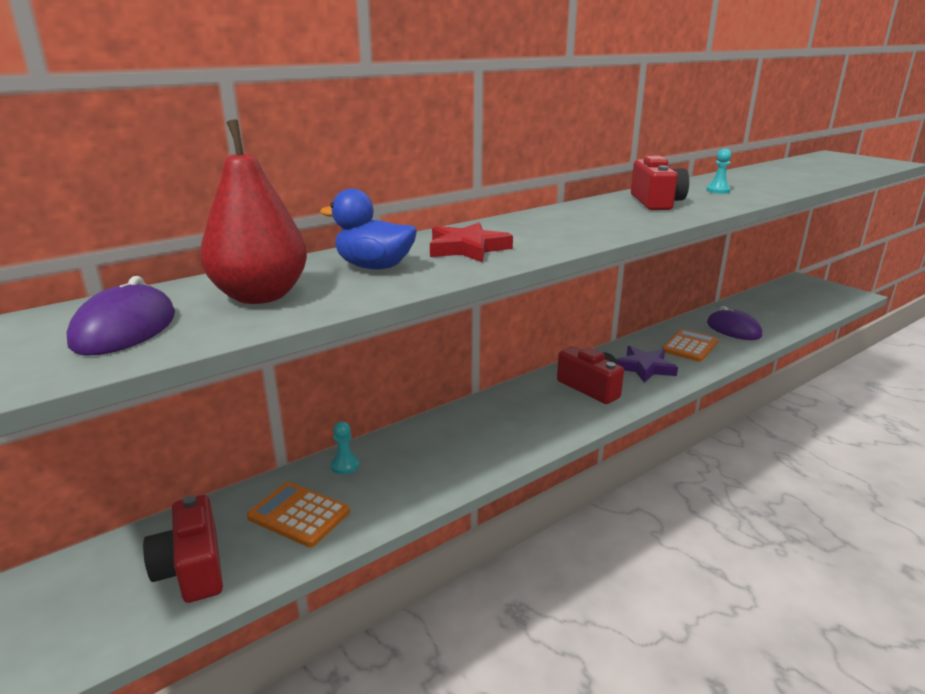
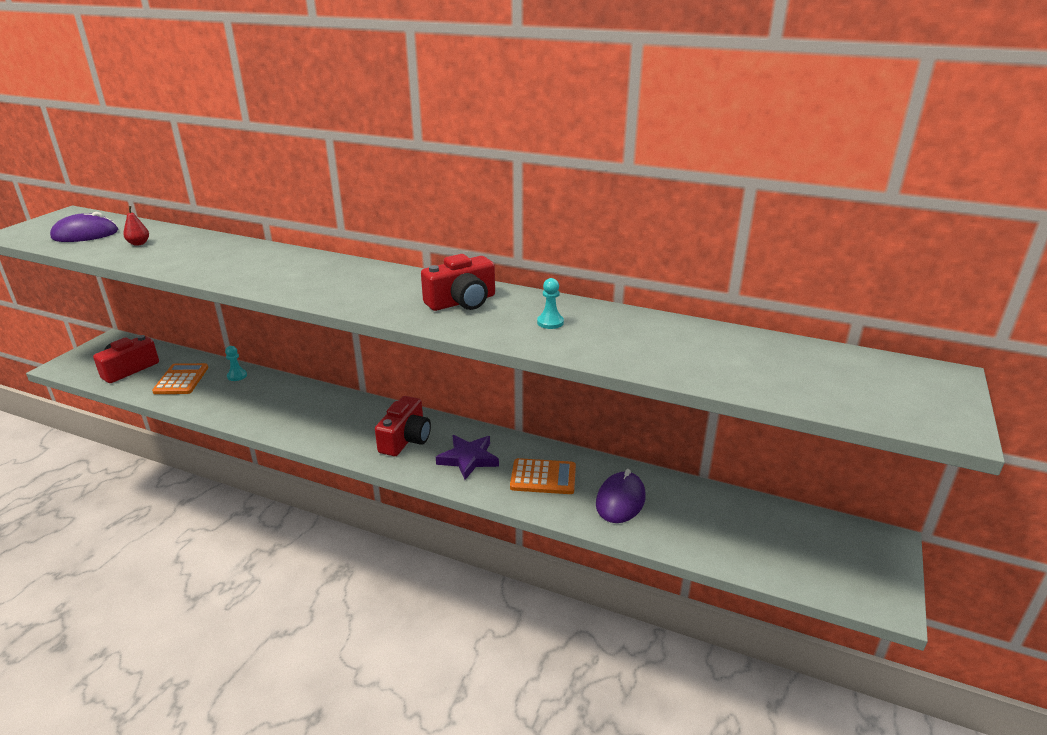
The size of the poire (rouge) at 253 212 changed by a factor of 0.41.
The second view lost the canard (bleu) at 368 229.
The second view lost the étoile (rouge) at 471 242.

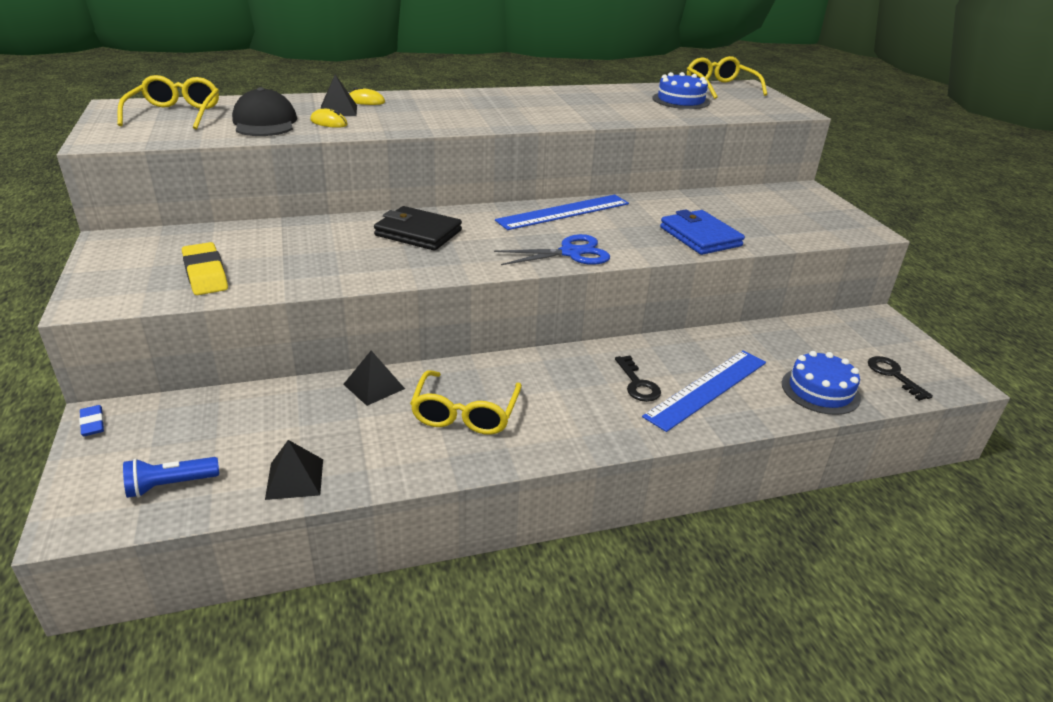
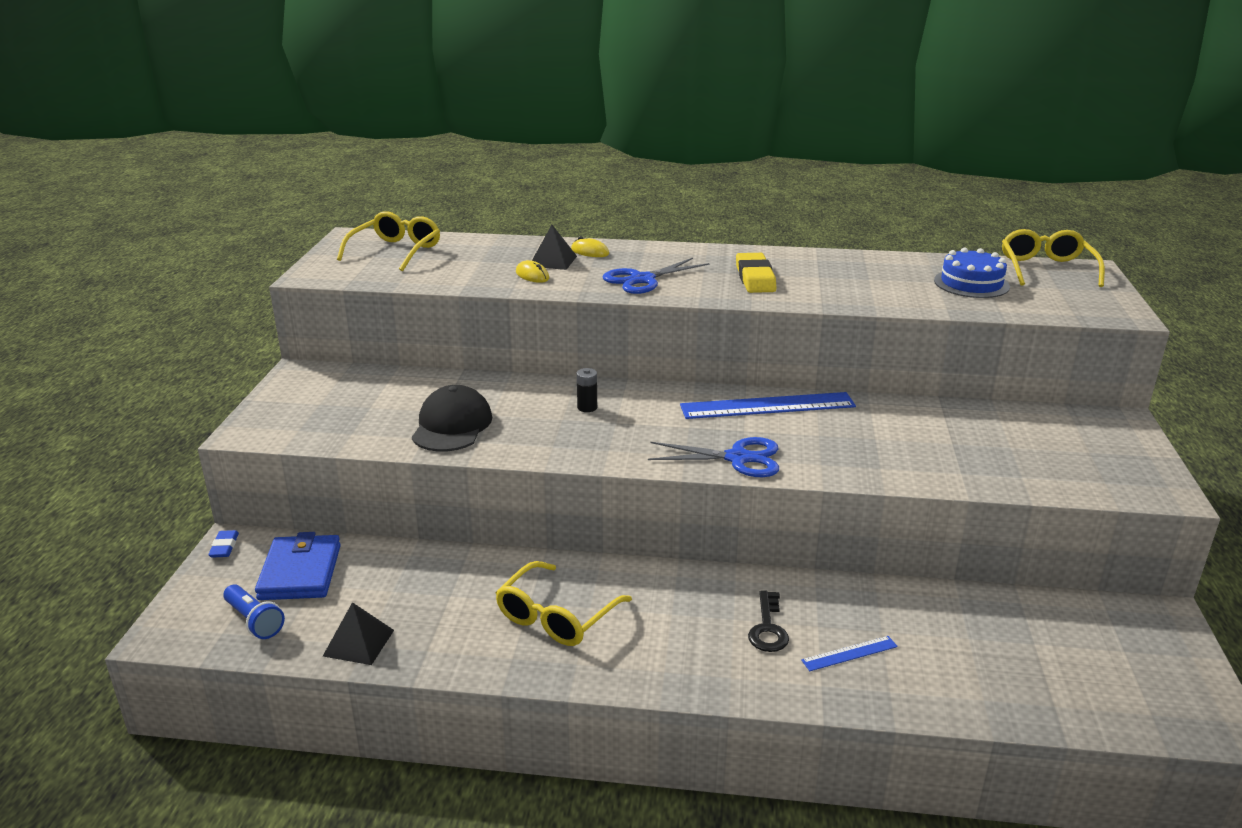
The lampe de poche (bleu) at 171 477 ended up facing another way, 135 degrees counterclockwise from before.
The gomme (jaune) ended up elsewhere, having gone from 205 268 to 756 273.
The casquette (noir) ended up elsewhere, having gone from 264 111 to 452 418.
The second view lost the pyramide (noir) at 374 378.
Where the portefeuille (noir) stood at 418 228, the pile (noir) came to stand at 587 390.
The size of the règle (bleu) at 704 391 changed by a factor of 0.47.
The portefeuille (bleu) ended up elsewhere, having gone from 702 232 to 298 566.
The second view lost the gâteau (bleu) at 821 383.
The second view lost the clé (noir) at 900 378.
The second view gained the ciseaux (bleu) at 656 276.

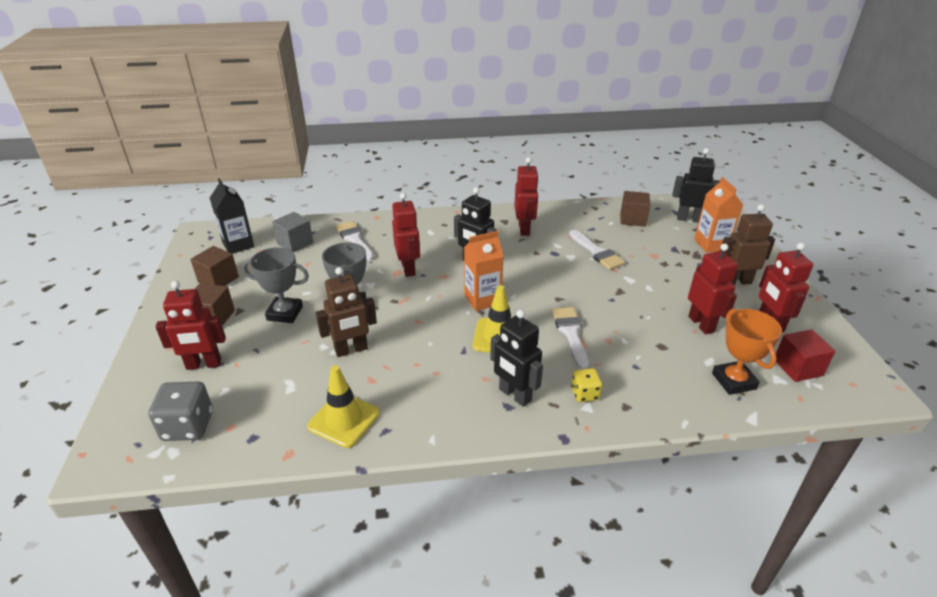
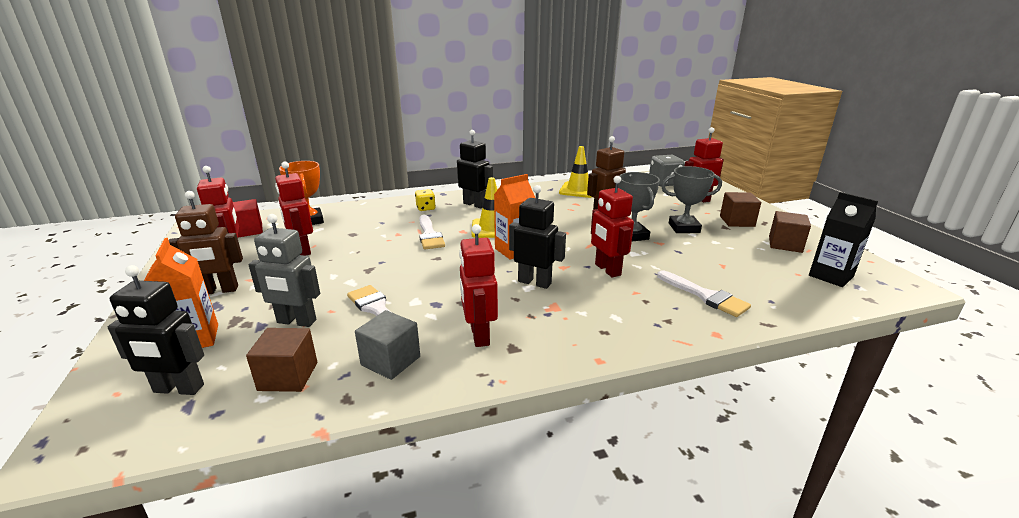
The cube (gris) ended up elsewhere, having gone from 292 232 to 387 345.
The second view gained the robot (gris) at 284 270.

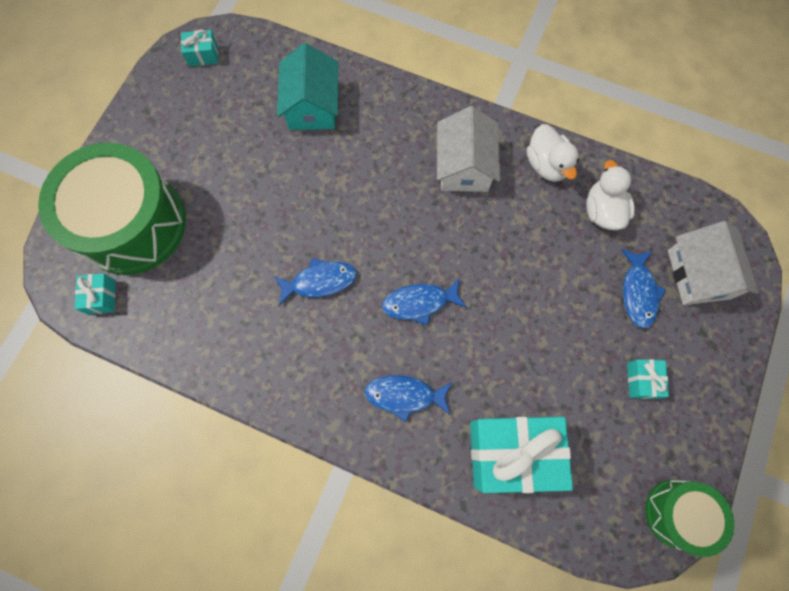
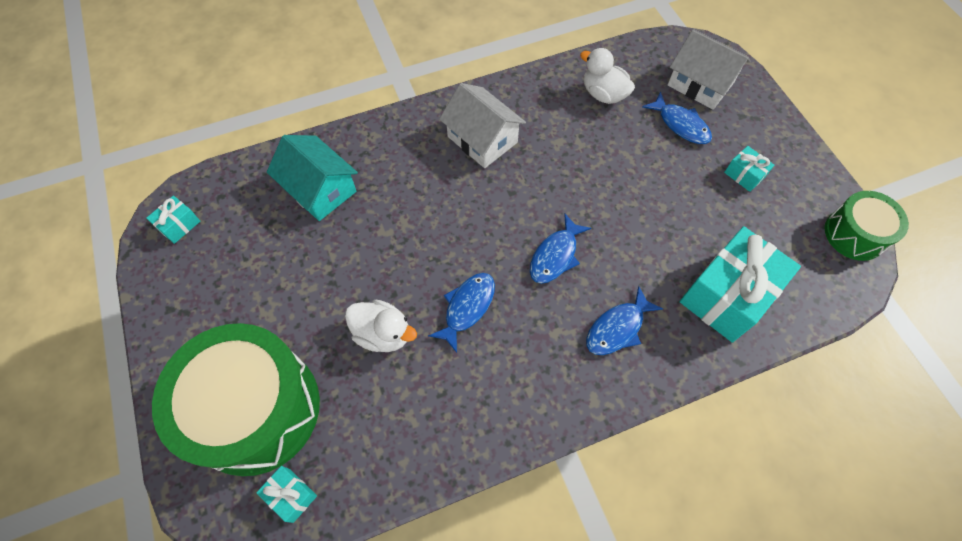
The canard (blanc) ended up elsewhere, having gone from 553 153 to 381 326.

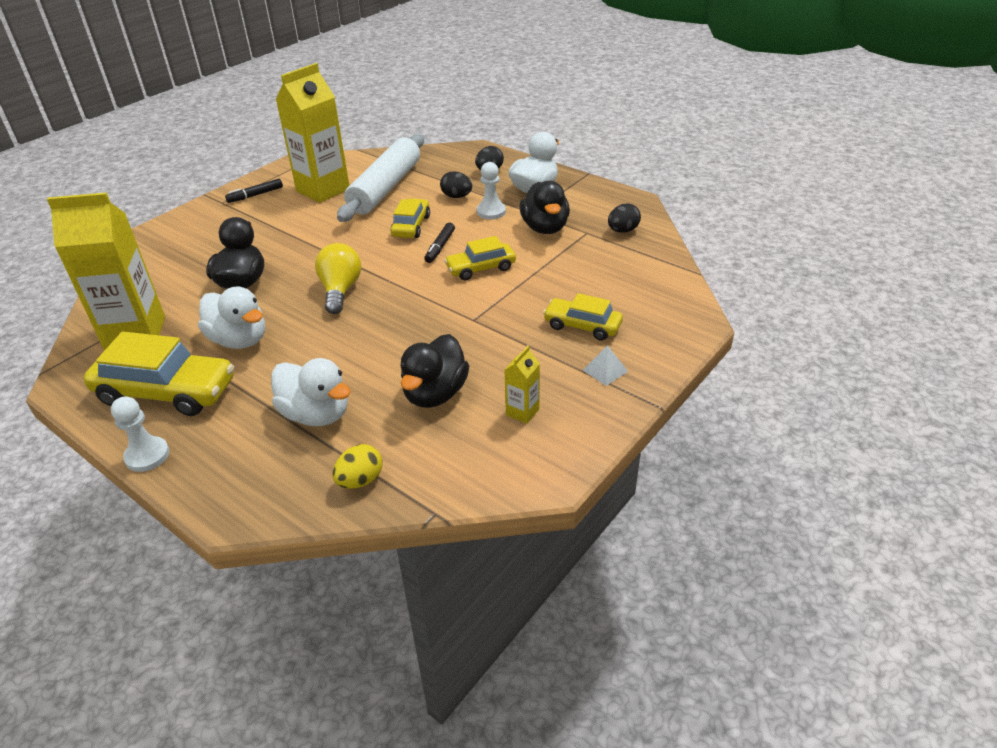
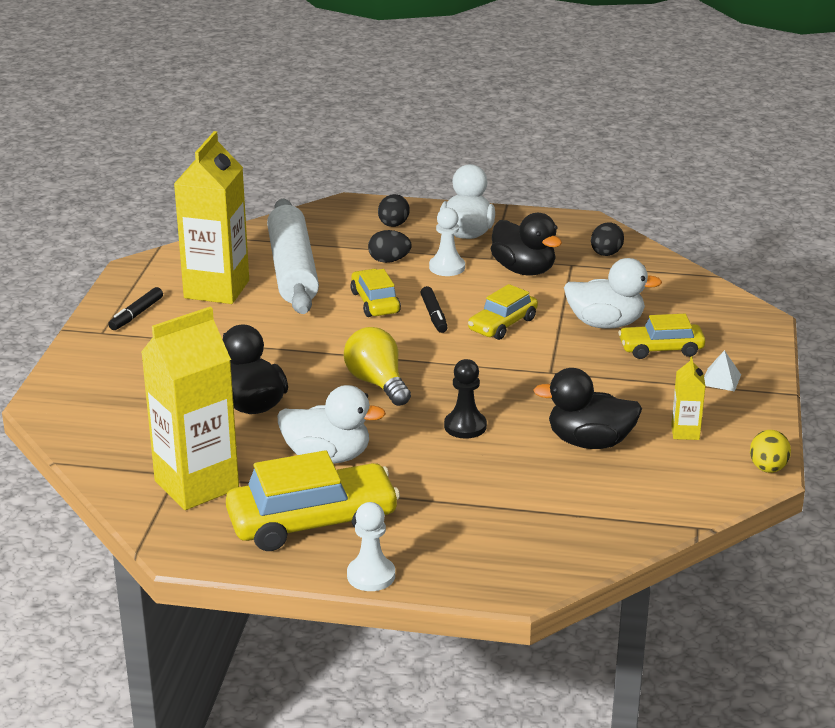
The canard (blanc) ended up elsewhere, having gone from 311 392 to 613 293.
The œuf (jaune) ended up elsewhere, having gone from 357 466 to 770 451.
The canard (noir) at 434 371 ended up facing another way, 105 degrees clockwise from before.
The second view gained the pion (noir) at 465 399.

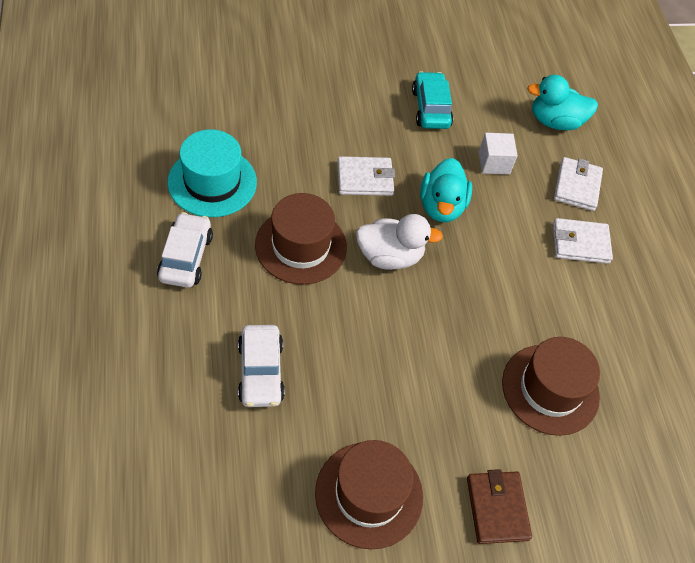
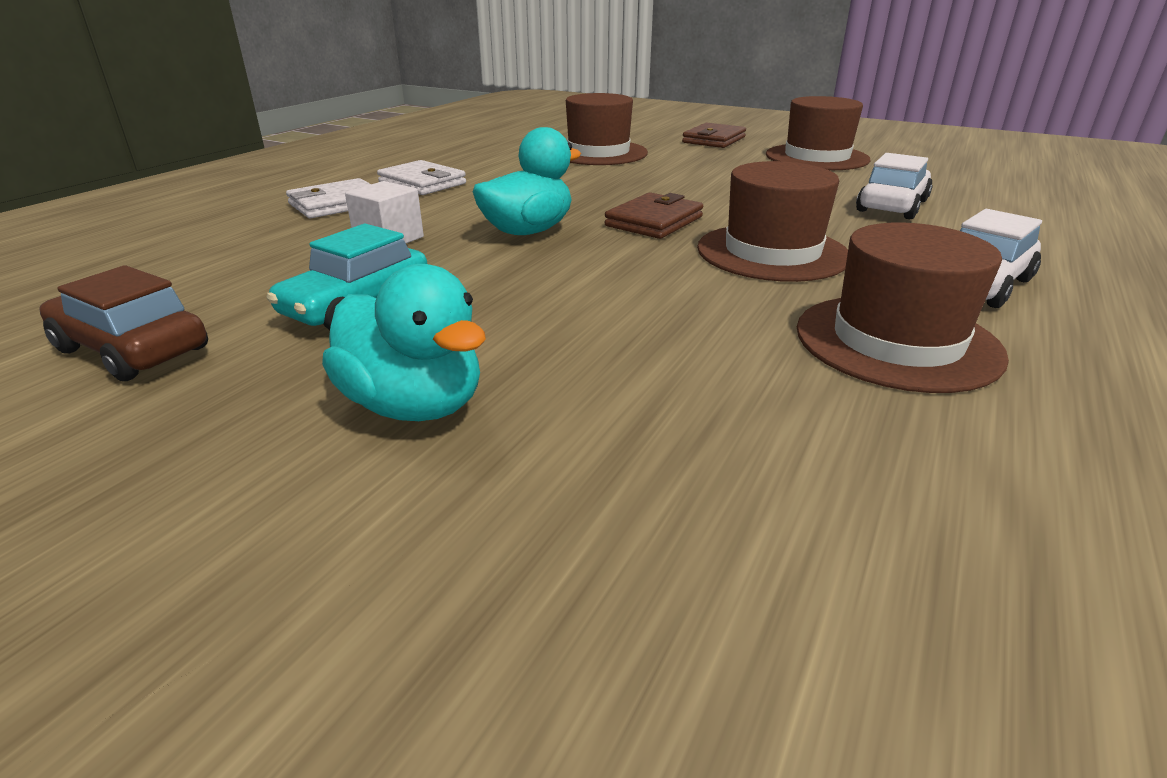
What was the chapeau (turquoise) at 212 173 turned into the chapeau (marron) at 903 308.
The second view lost the portefeuille (blanc) at 366 176.
Where the canard (blanc) stood at 399 242, the portefeuille (marron) came to stand at 654 215.
The canard (turquoise) ended up elsewhere, having gone from 562 102 to 404 342.
The second view gained the voiture (marron) at 123 323.

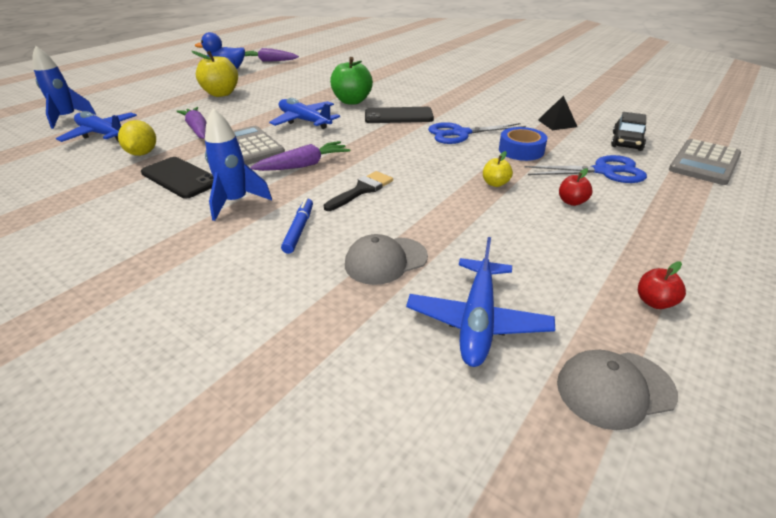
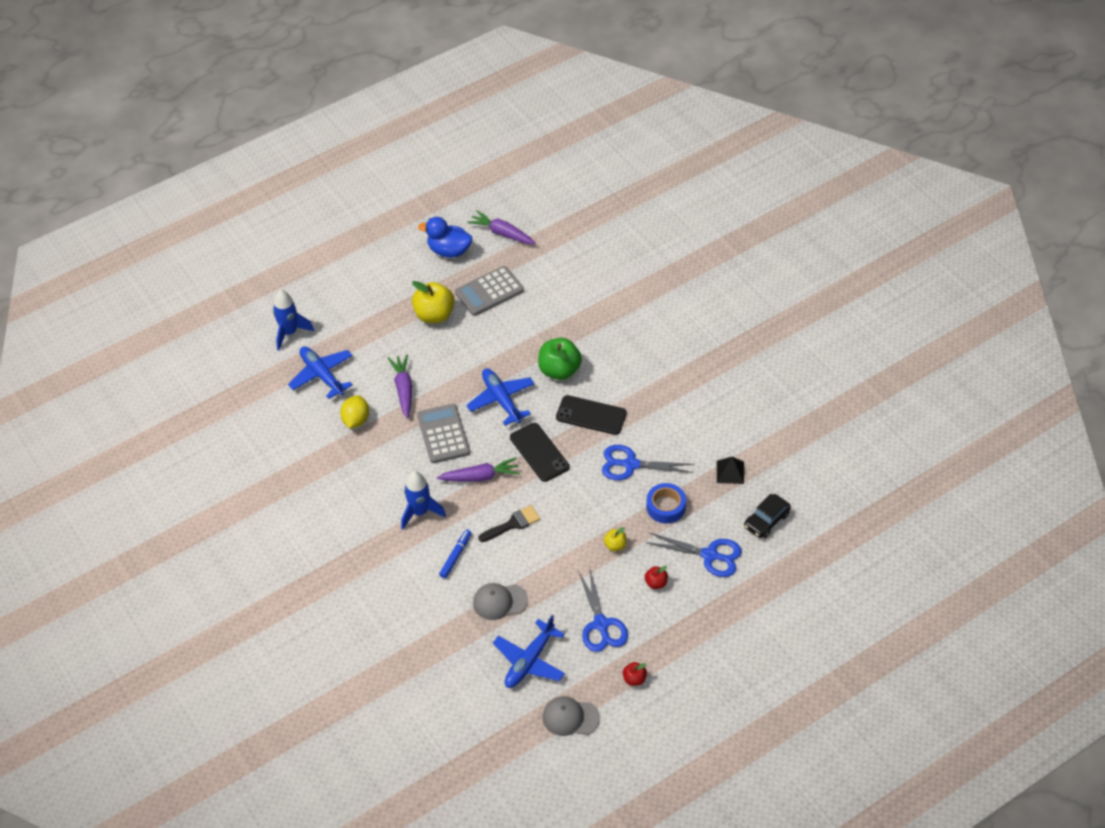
The téléphone (noir) ended up elsewhere, having gone from 177 178 to 539 452.
The calculatrice (gris) ended up elsewhere, having gone from 705 162 to 489 291.
The second view gained the ciseaux (bleu) at 603 609.

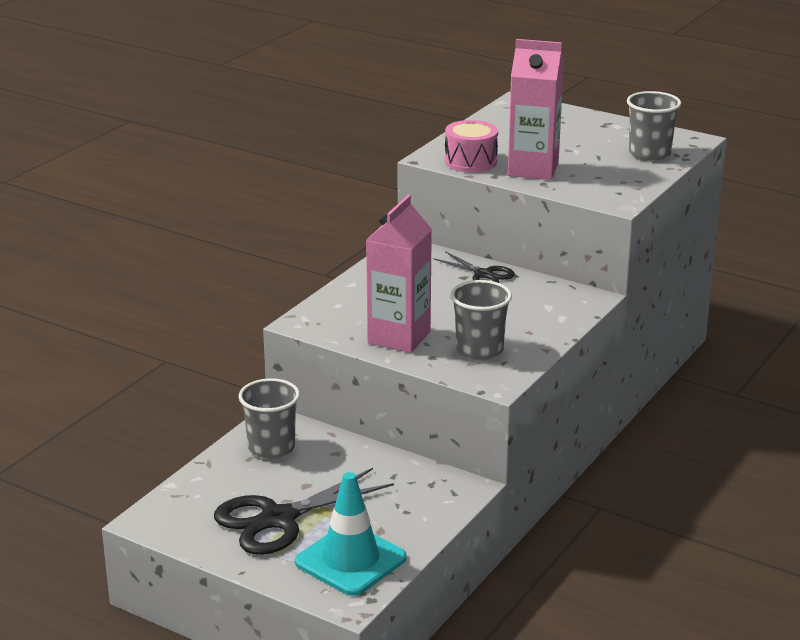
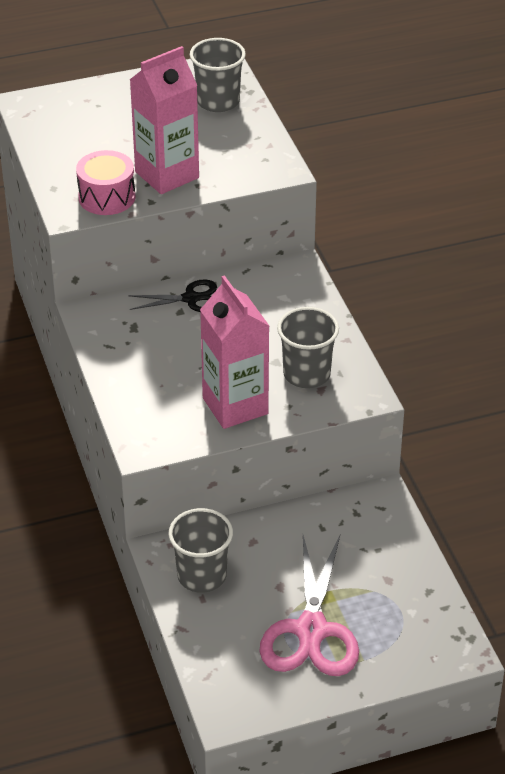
What was the ciseaux (noir) at 304 511 turned into the ciseaux (rose) at 309 605.
The second view lost the cône de chantier (turquoise) at 351 534.

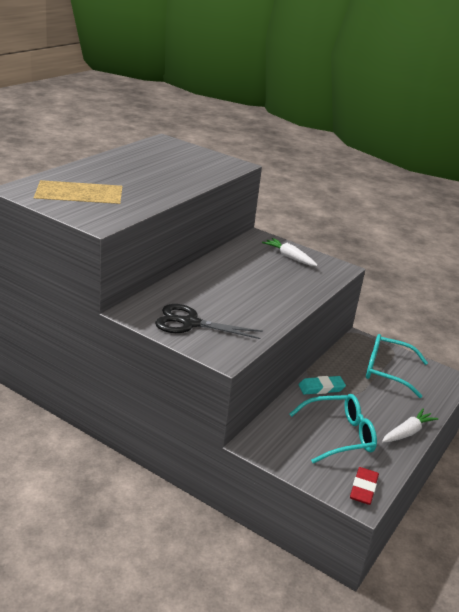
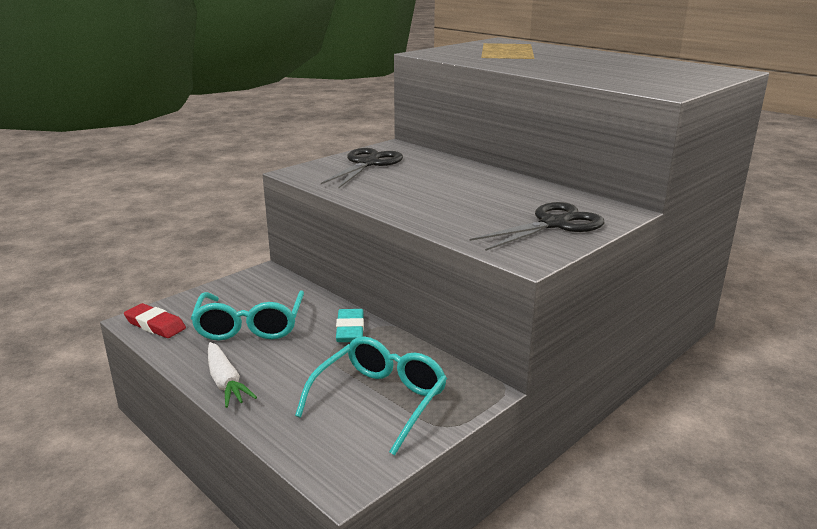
Where the carotte (blanc) stood at 290 252, the ciseaux (noir) came to stand at 536 226.

